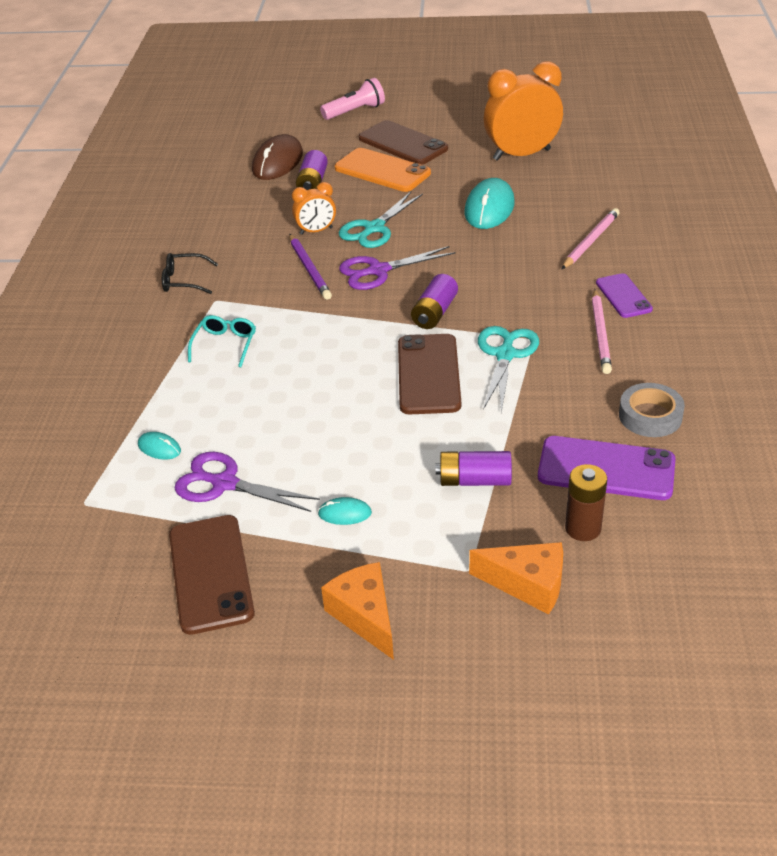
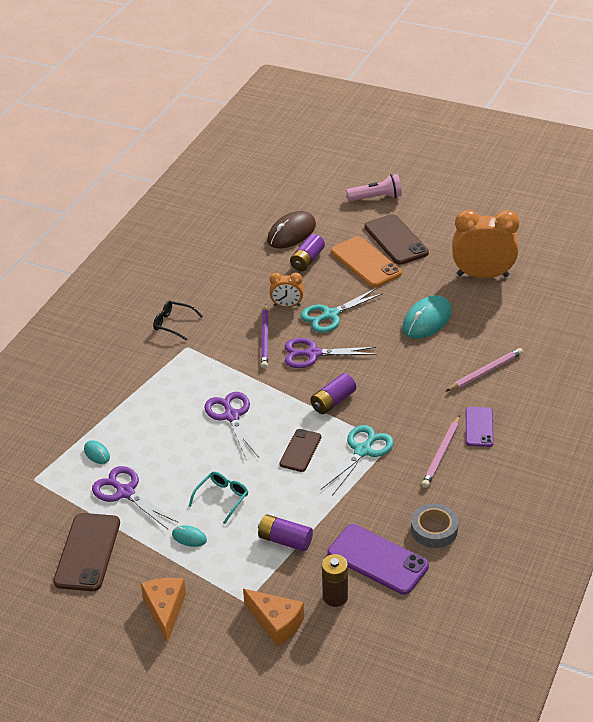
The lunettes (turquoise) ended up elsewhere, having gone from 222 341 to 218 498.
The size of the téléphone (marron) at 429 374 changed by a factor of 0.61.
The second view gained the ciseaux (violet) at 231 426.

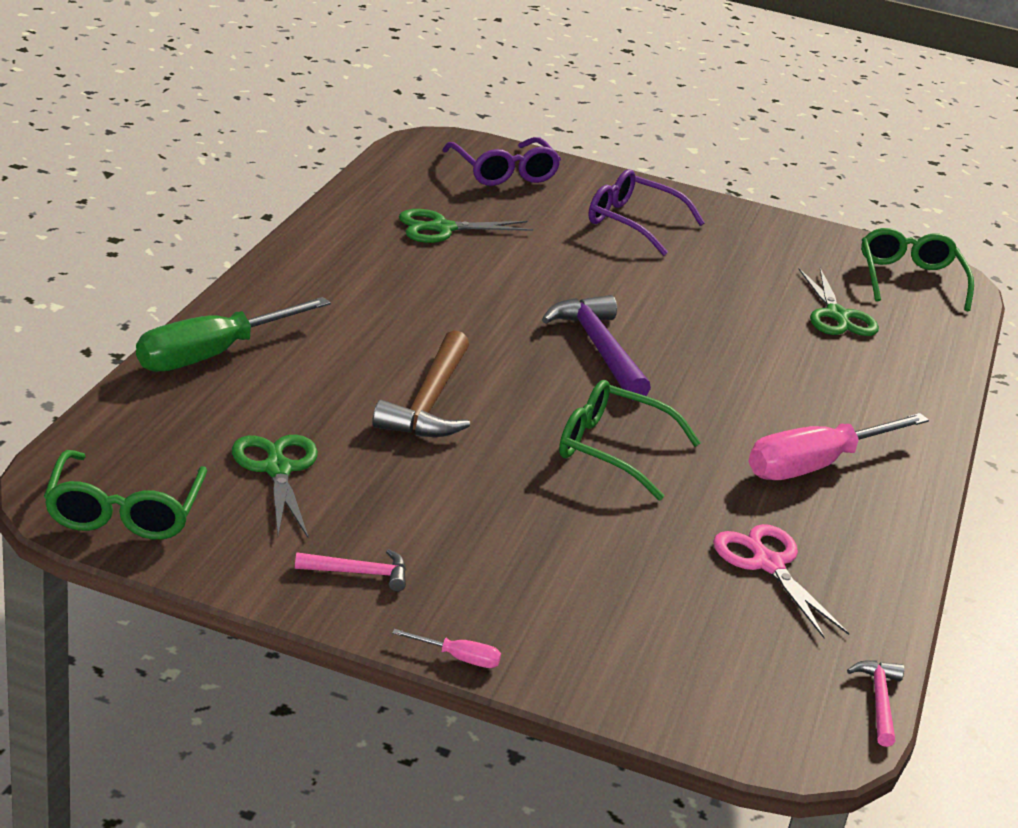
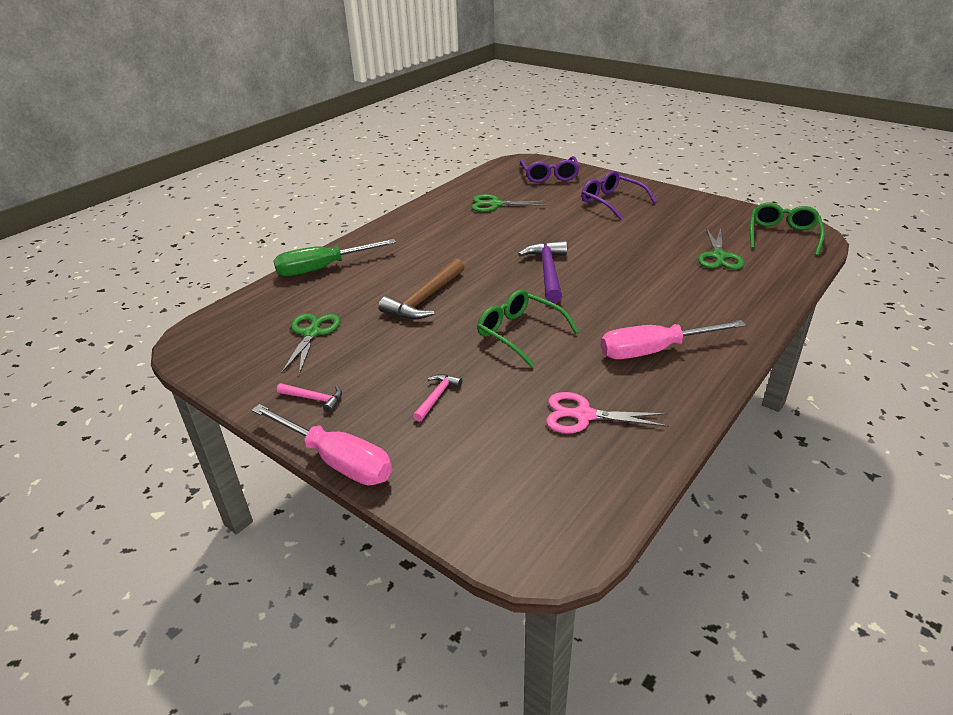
The second view lost the lunettes (vert) at 125 495.
The size of the tournevis (rose) at 446 648 changed by a factor of 2.50.
The ciseaux (rose) at 781 581 ended up facing another way, 75 degrees counterclockwise from before.
The marteau (rose) ended up elsewhere, having gone from 875 703 to 437 398.

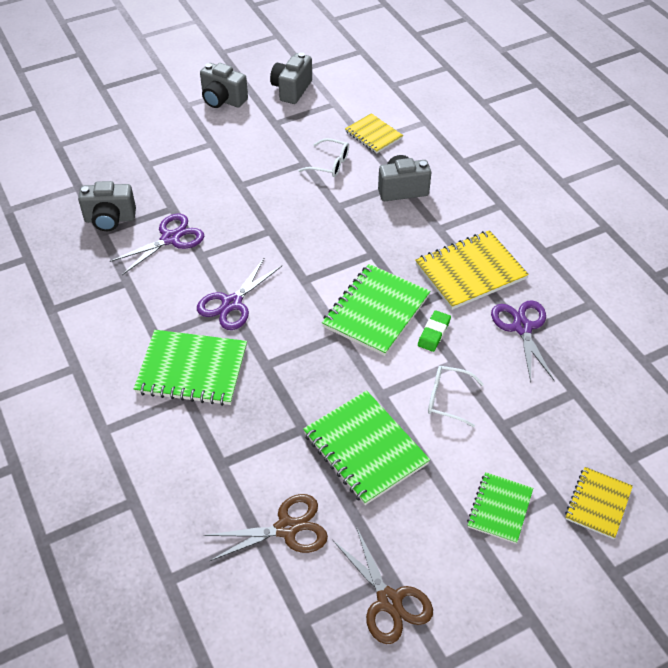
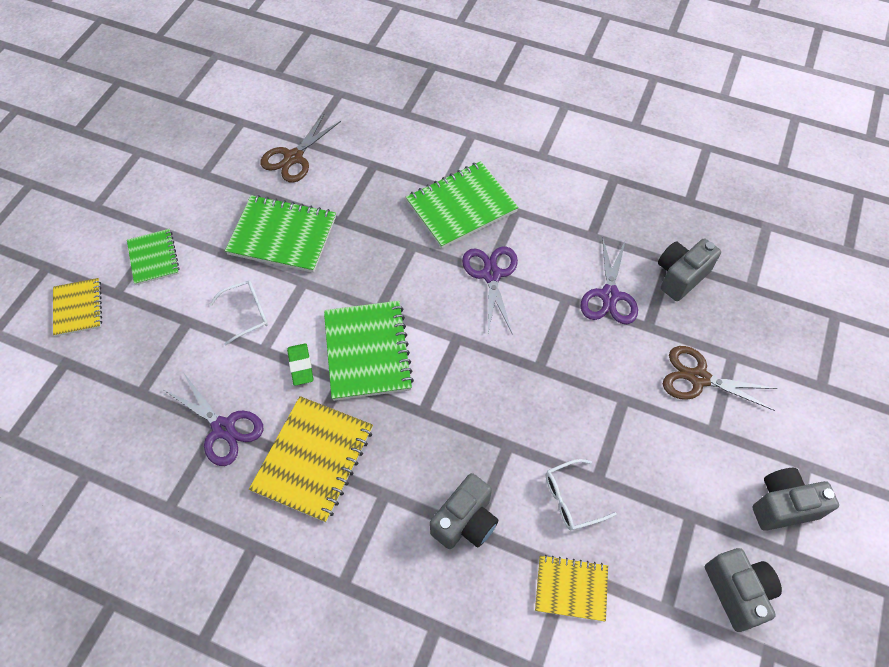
The ciseaux (marron) ended up elsewhere, having gone from 383 585 to 720 378.

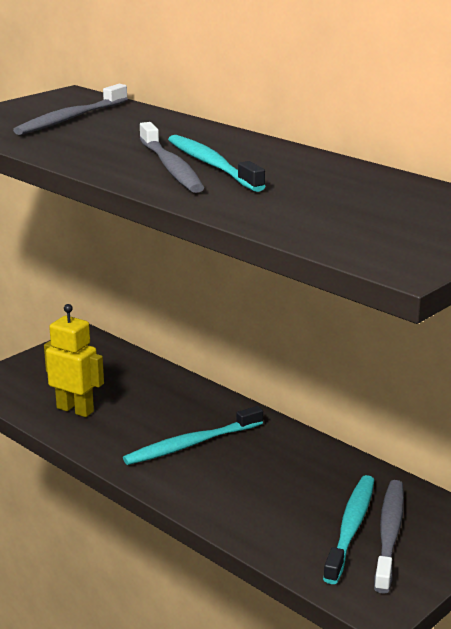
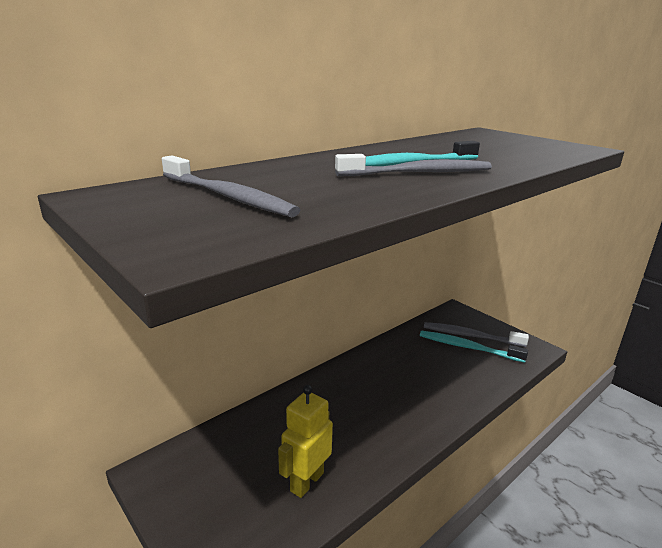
The second view lost the brosse à dents (turquoise) at 193 435.

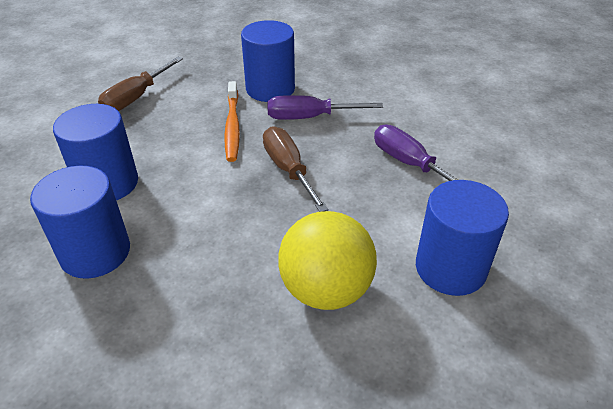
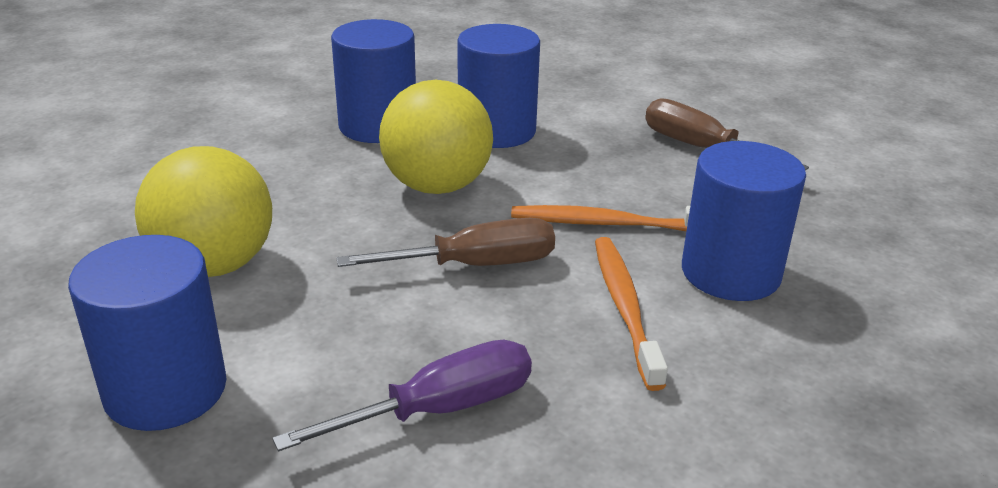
Where the tournevis (violet) stood at 325 107, the brosse à dents (orange) came to stand at 631 314.
The second view gained the balle (jaune) at 436 137.

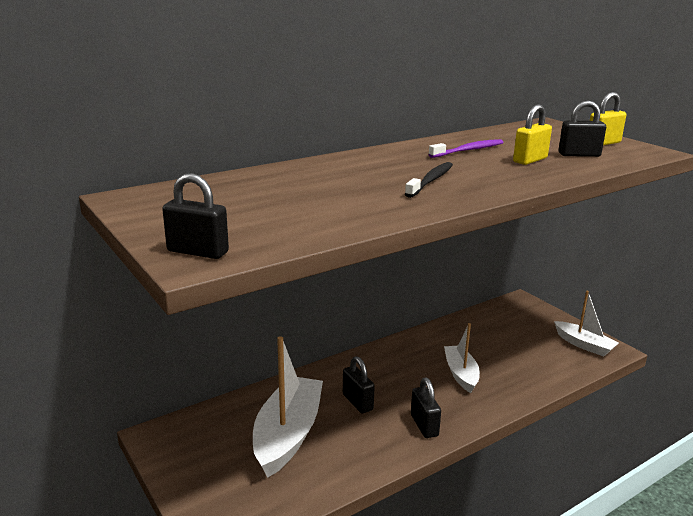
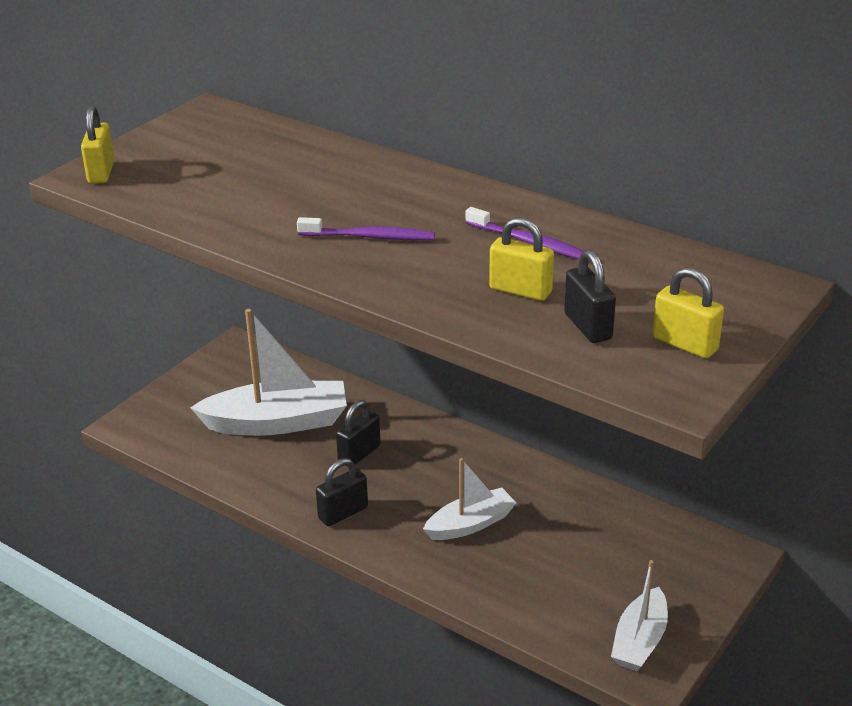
What was the cadenas (noir) at 195 216 turned into the cadenas (jaune) at 98 144.
What was the brosse à dents (noir) at 429 180 turned into the brosse à dents (violet) at 366 228.

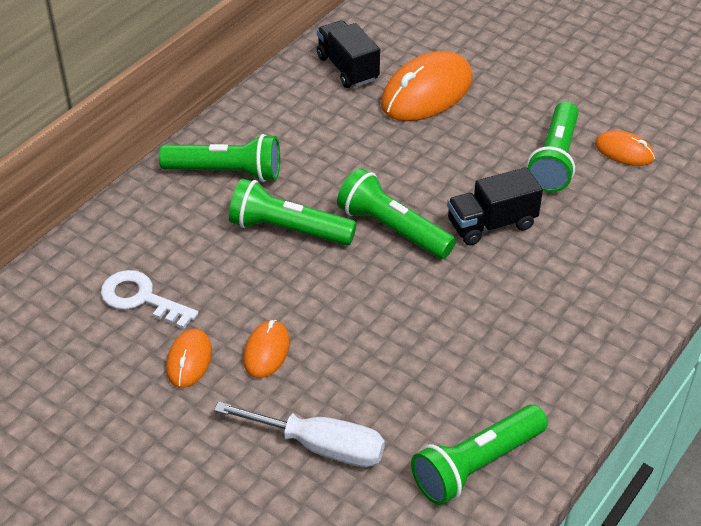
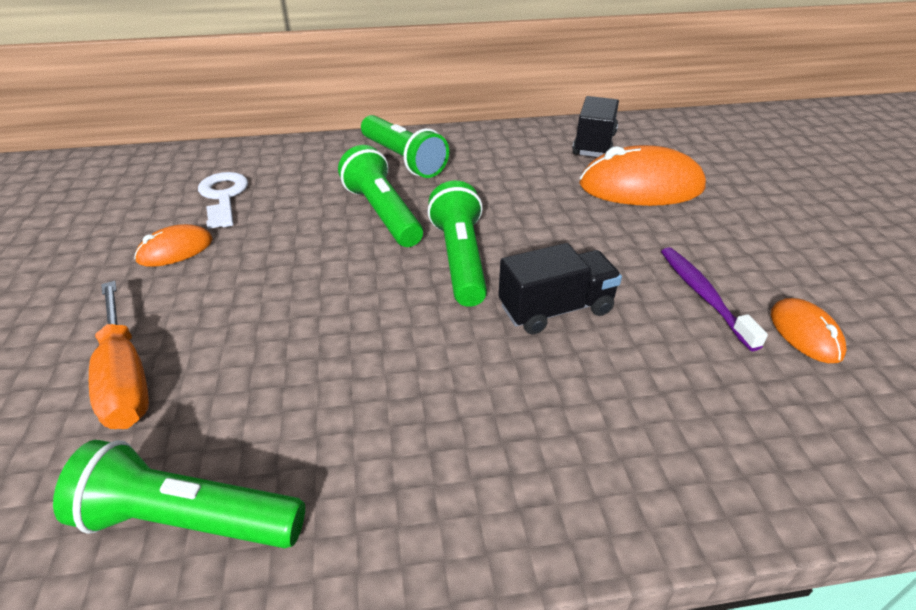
What was the tournevis (blanc) at 299 434 turned into the tournevis (orange) at 119 355.
The second view lost the souris (orange) at 266 349.
The camion (noir) at 495 206 ended up facing another way, 135 degrees clockwise from before.
Where the lampe de poche (vert) stood at 553 147, the brosse à dents (violet) came to stand at 714 299.

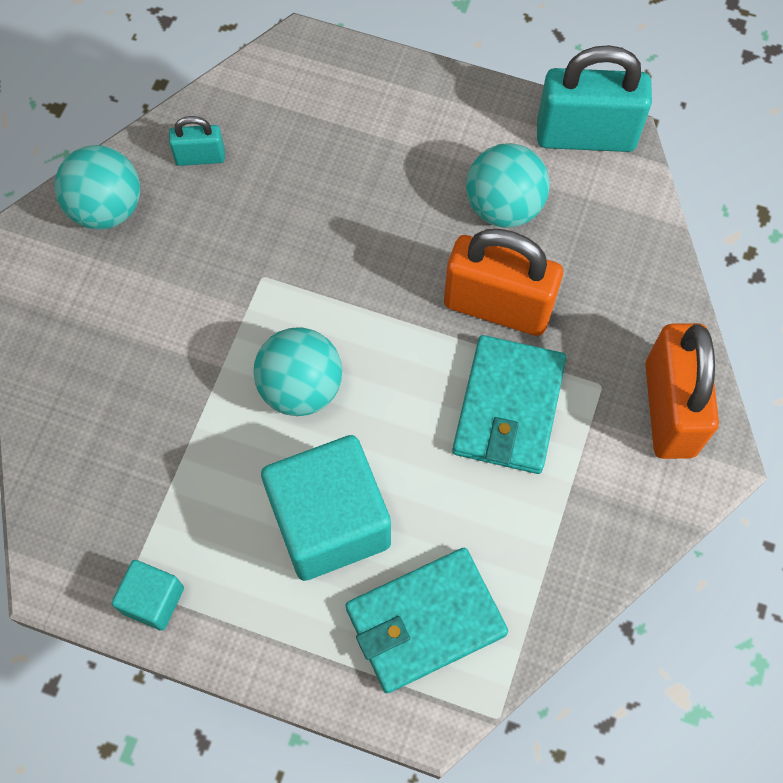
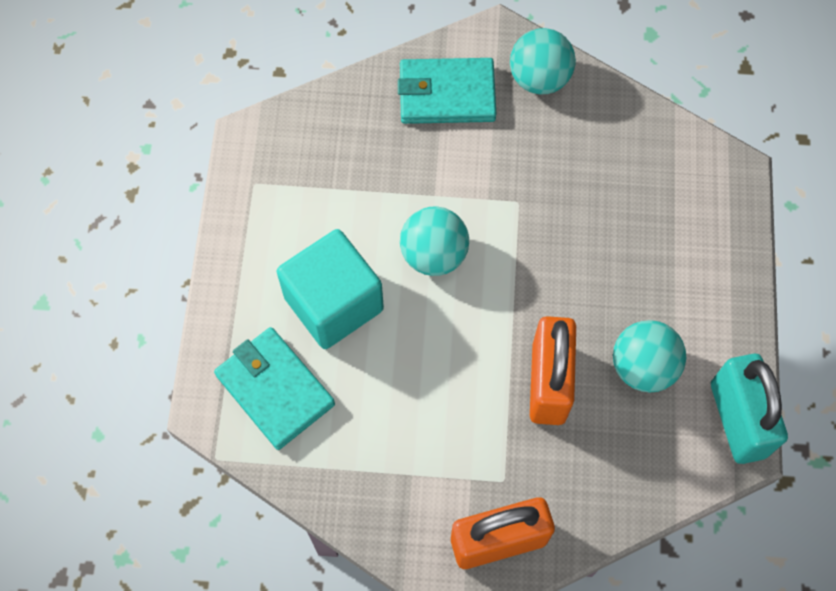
The second view lost the cube (turquoise) at 148 595.
The second view lost the cadenas (turquoise) at 197 141.
The portefeuille (turquoise) ended up elsewhere, having gone from 509 404 to 447 91.

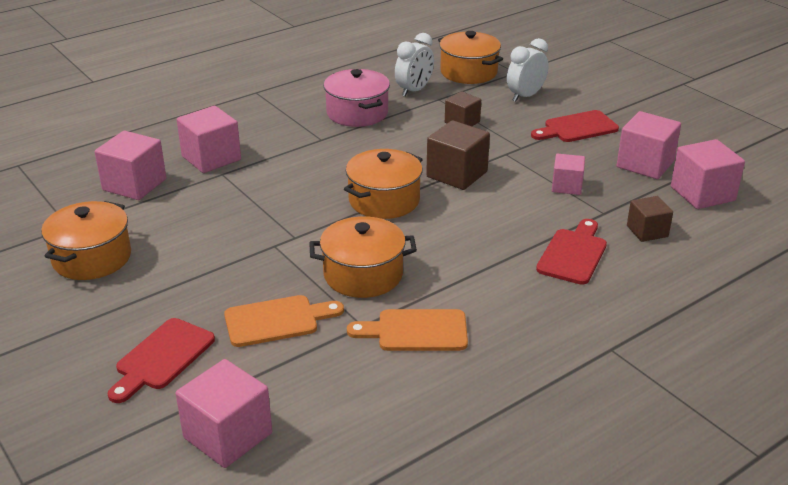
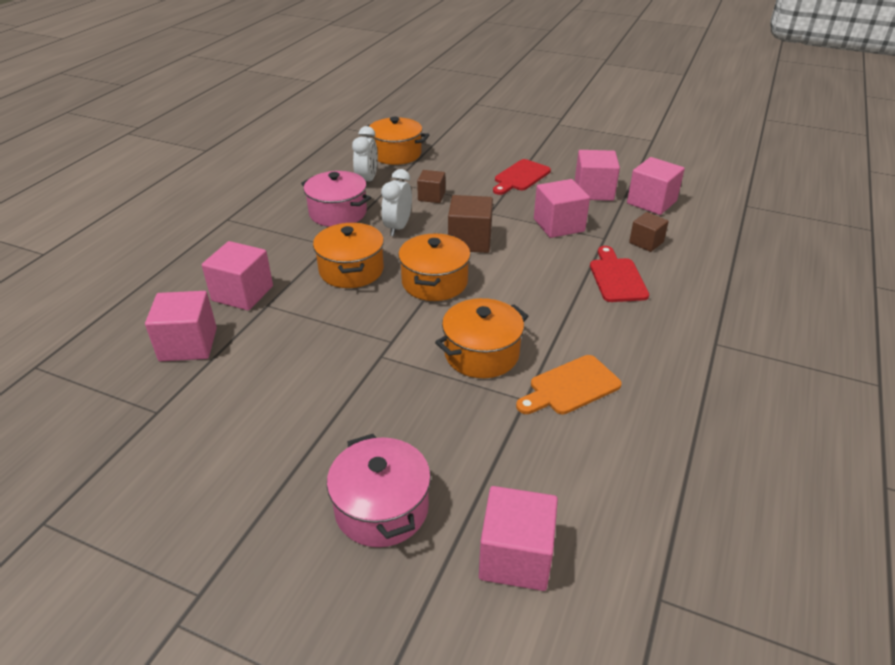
The marmite (orange) ended up elsewhere, having gone from 86 240 to 348 255.
Where the planche à découper (rouge) stood at 161 360, the marmite (rose) came to stand at 379 490.
The second view lost the planche à découper (orange) at 284 321.
The réveil (blanc) ended up elsewhere, having gone from 528 70 to 396 202.
The size of the cube (rose) at 568 174 changed by a factor of 1.60.

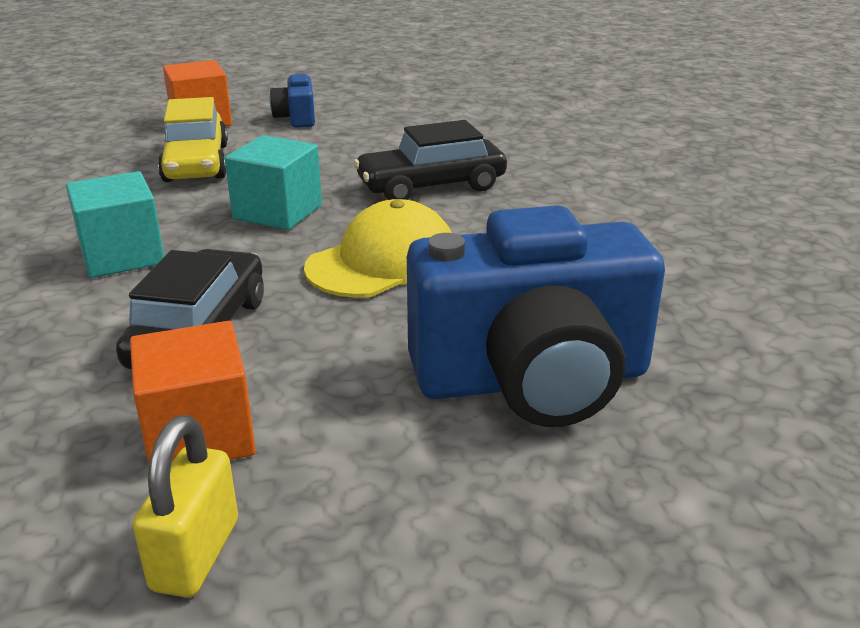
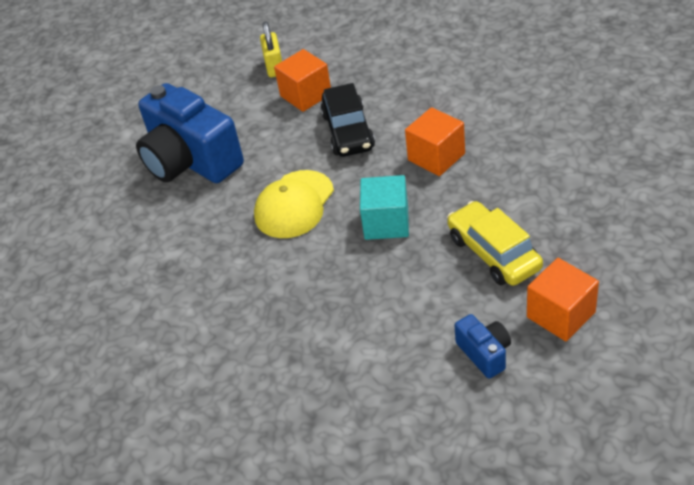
What was the cube (turquoise) at 115 224 turned into the cube (orange) at 435 141.
The second view lost the voiture (noir) at 430 160.
The appareil photo (bleu) at 536 316 ended up facing another way, 105 degrees counterclockwise from before.

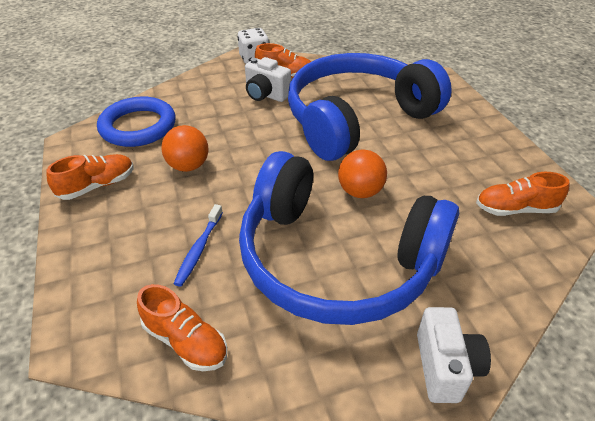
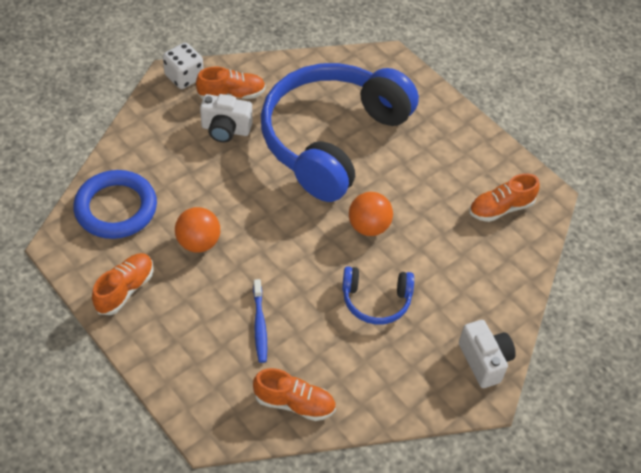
The size of the casque audio (bleu) at 349 238 changed by a factor of 0.42.

